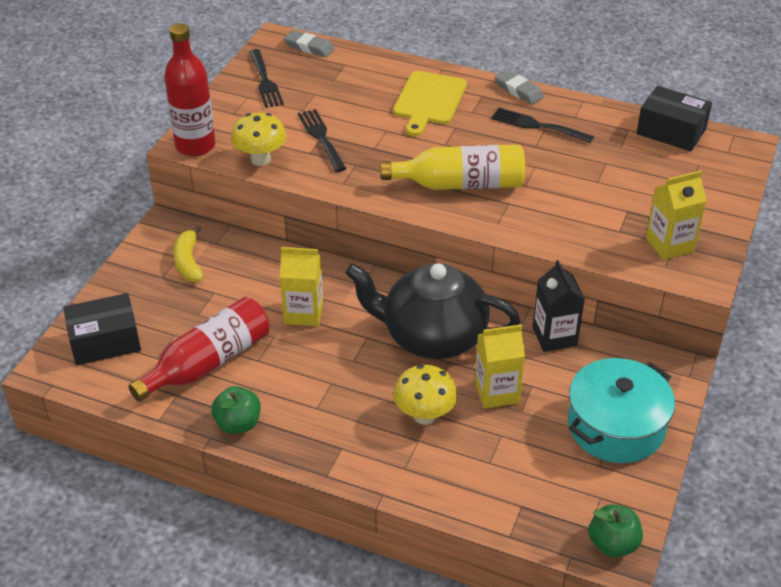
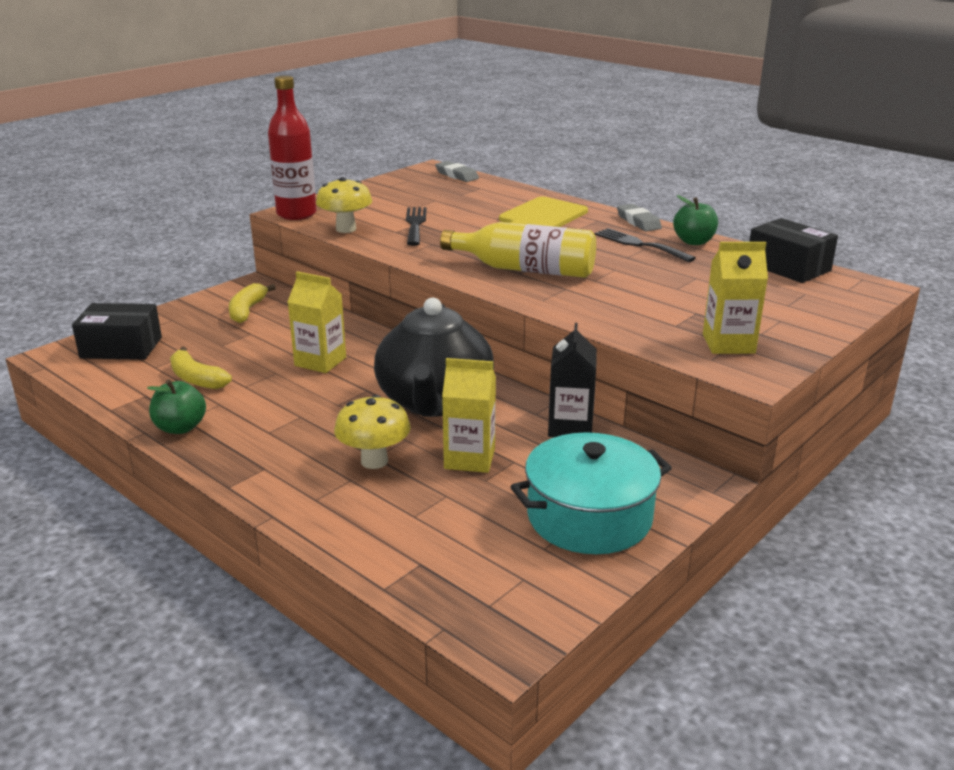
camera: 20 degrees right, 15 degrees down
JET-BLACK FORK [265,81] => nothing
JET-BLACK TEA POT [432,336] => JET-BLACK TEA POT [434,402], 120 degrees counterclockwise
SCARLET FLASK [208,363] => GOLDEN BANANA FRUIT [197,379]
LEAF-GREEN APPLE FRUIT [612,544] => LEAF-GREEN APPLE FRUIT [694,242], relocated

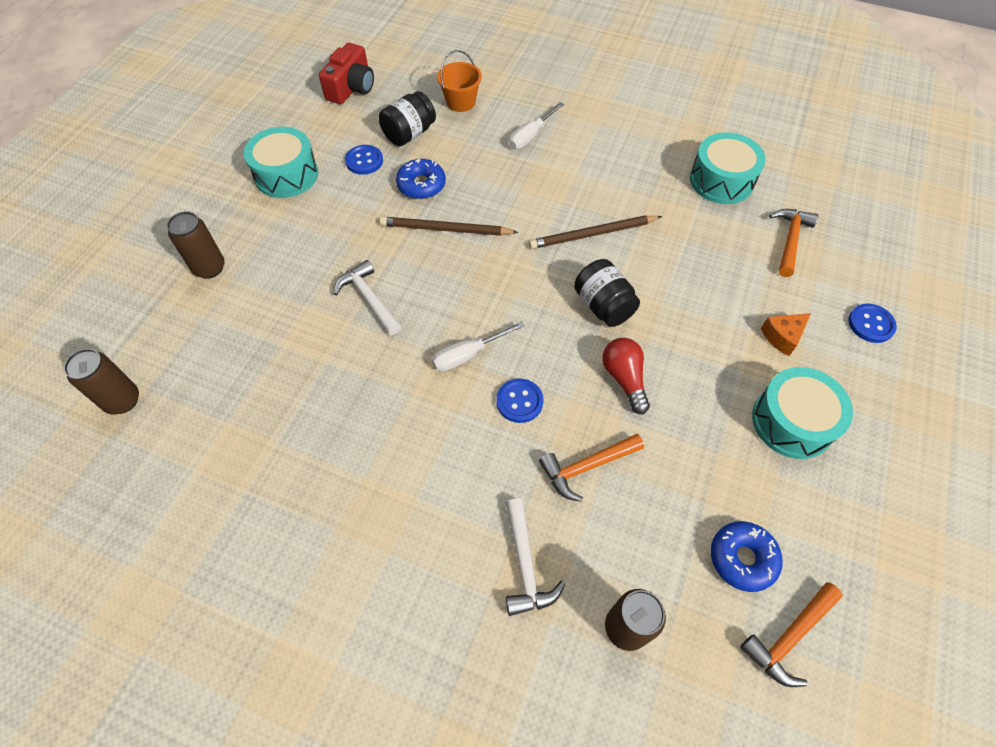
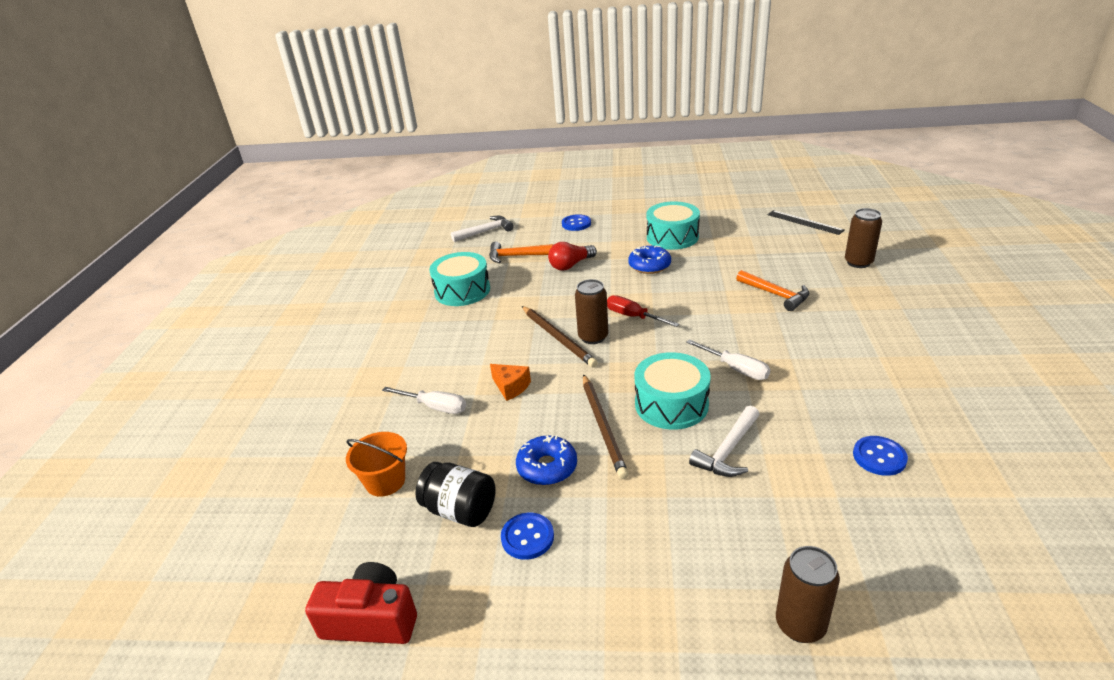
camera: 105 degrees left, 25 degrees down
TURQUOISE SNARE DRUM [286,174] => TURQUOISE SNARE DRUM [671,404], relocated
JET-BLACK PRESERVE JAR [603,306] => SCARLET HAND SCREWDRIVER [633,317]
BRIGHT ORANGE CHEESE WEDGE [782,337] => BRIGHT ORANGE CHEESE WEDGE [511,387], relocated
SCARLET BULB [624,379] => SCARLET BULB [571,265], relocated
RUSSET CAN [122,400] => RUSSET CAN [593,337], relocated
ROYAL BLUE SEWING BUTTON [519,401] => ROYAL BLUE SEWING BUTTON [879,457], relocated
SNOW-WHITE HAMMER [525,565] => SNOW-WHITE HAMMER [486,231], relocated
ROYAL BLUE DOUGHNUT [742,558] => ROYAL BLUE DOUGHNUT [649,266], relocated
BRIGHT ORANGE HAMMER [789,637] => JET-BLACK RULER [804,222]

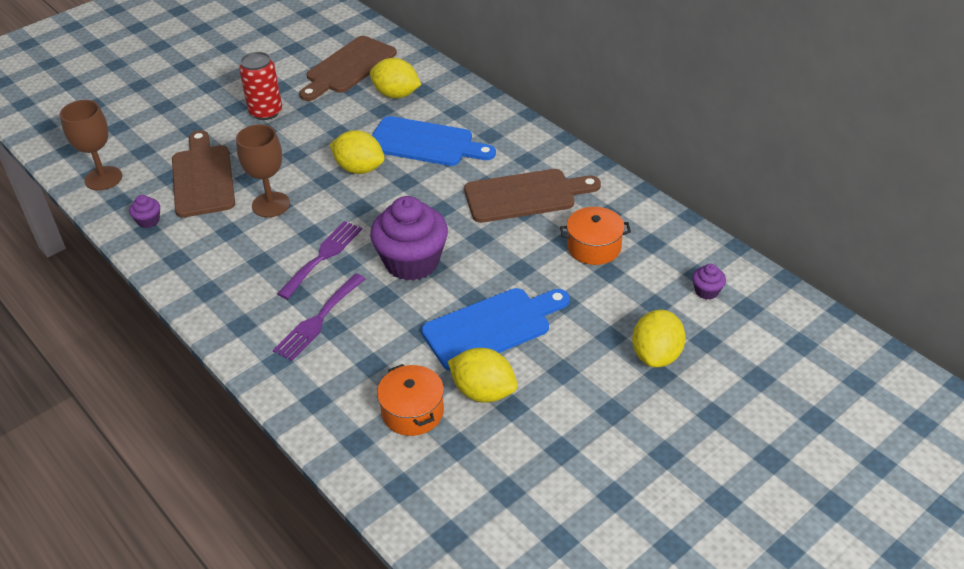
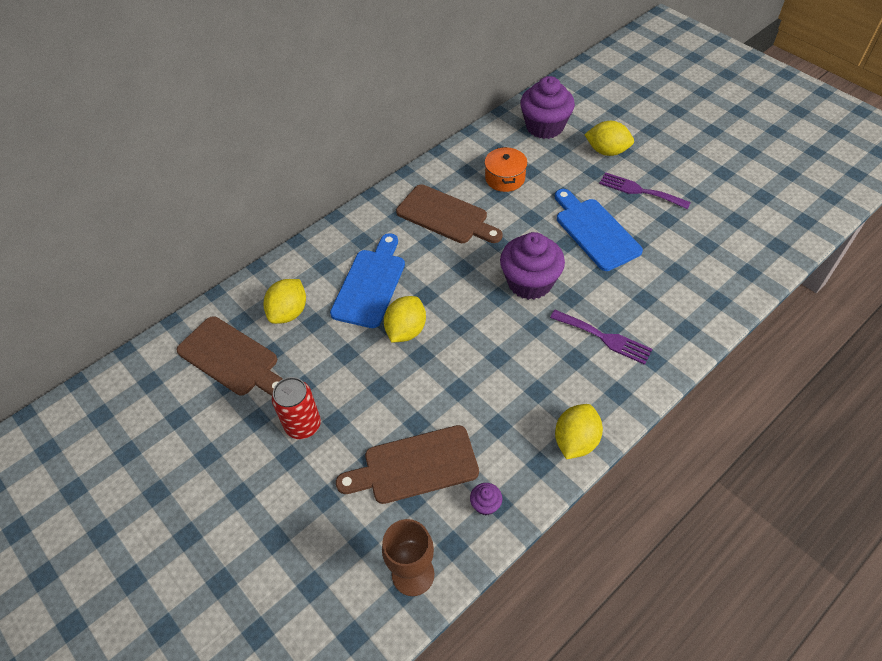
camera: 90 degrees left, 10 degrees up
RUSSET CHALICE [271,205] => nothing
RUSSET CHOPPING BOARD [525,195] => RUSSET CHOPPING BOARD [446,216], 135 degrees clockwise
ROYAL PURPLE FORK [323,256] => ROYAL PURPLE FORK [639,191], relocated
ROYAL PURPLE FAIRY CAKE [706,291] => ROYAL PURPLE FAIRY CAKE [544,126], x2.38
GOLDEN CITRUS FRUIT [483,392] => GOLDEN CITRUS FRUIT [575,441], relocated
BRIGHT ORANGE COOKING POT [412,412] => nothing

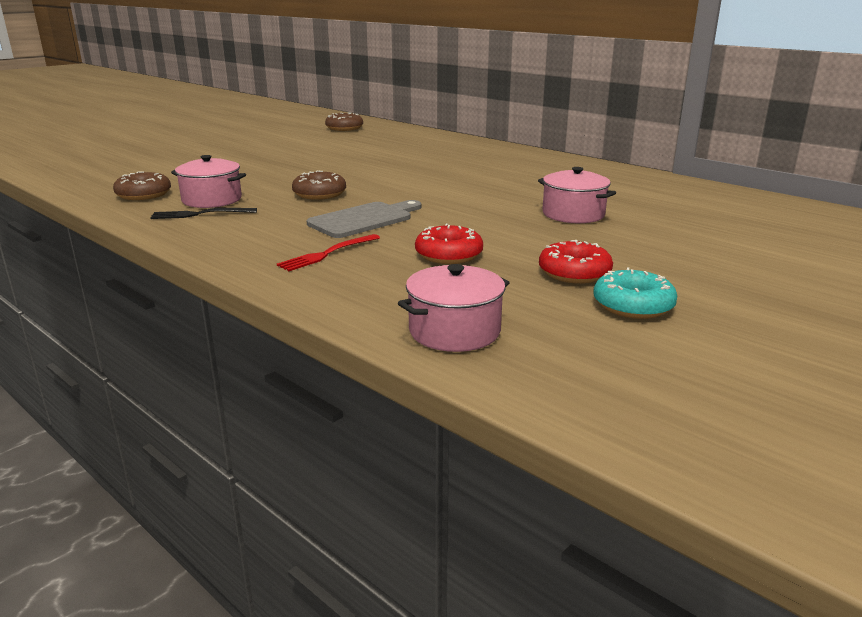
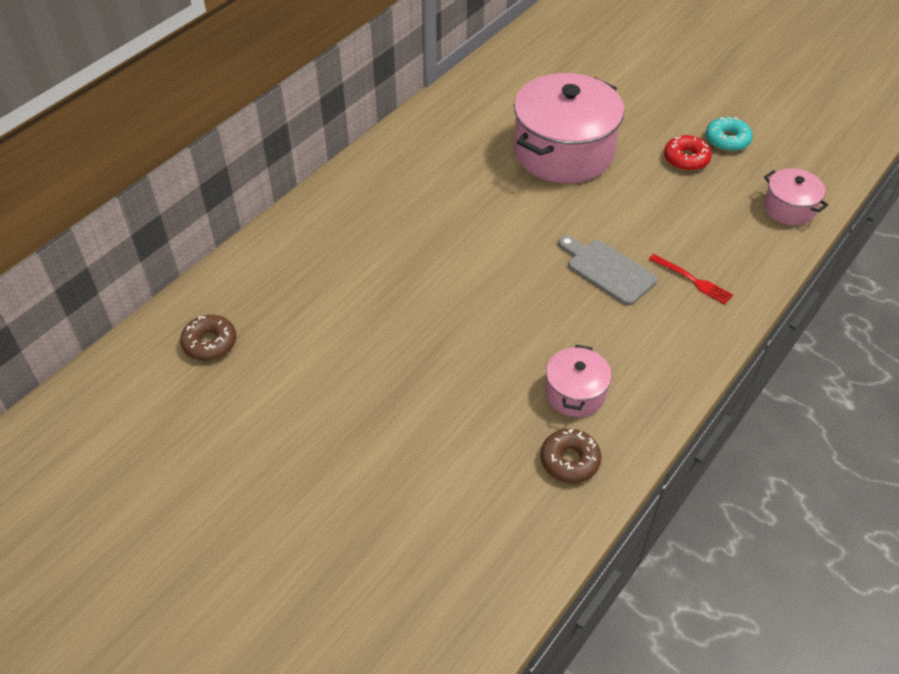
camera: 95 degrees left, 25 degrees up
ROSY COOKING POT [573,214] => ROSY COOKING POT [563,152], x2.05
RUSSET DOUGHNUT [319,194] => nothing
JET-BLACK FORK [200,214] => nothing
SCARLET DOUGHNUT [448,255] => nothing

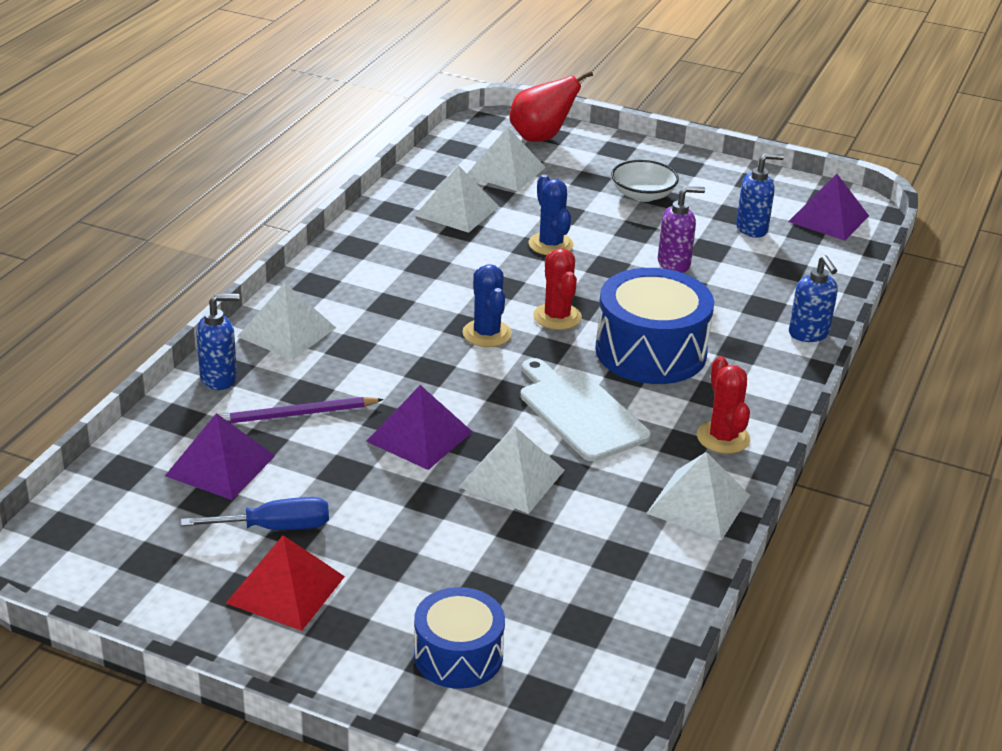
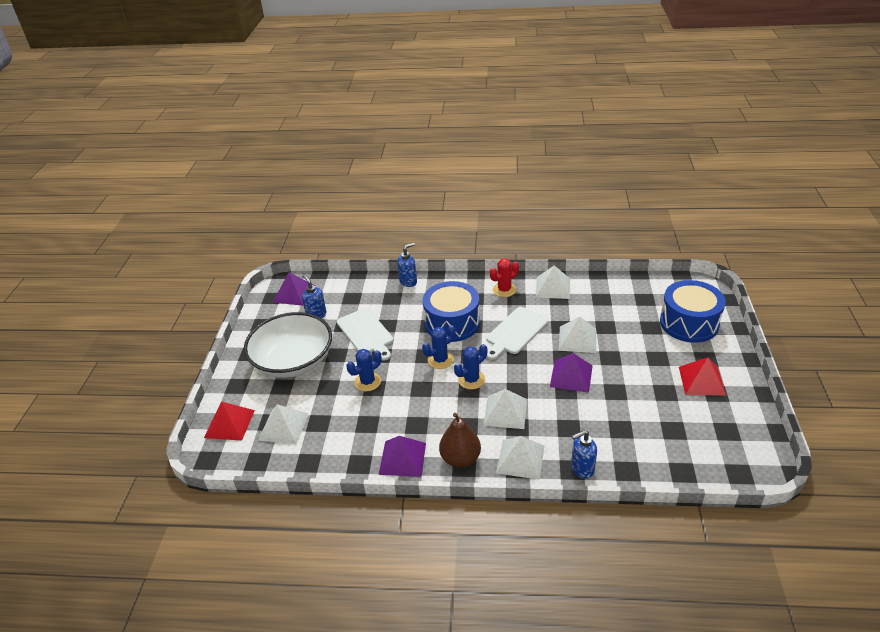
camera: 105 degrees left, 5 degrees up
SCARLET TOY PEAR [541,138] => SCARLET PYRAMID SHAPE [229,424]
SNOW-WHITE SERVING BOWL [643,195] => SNOW-WHITE SERVING BOWL [293,361], x2.13
SNOW-WHITE PYRAMID SHAPE [457,211] => SNOW-WHITE PYRAMID SHAPE [505,412], relocated
ROYAL PURPLE PUMP BOTTLE [674,264] => SNOW-WHITE CHOPPING BOARD [366,333]
SCARLET SAGUARO CACTUS [557,317] => ROYAL BLUE SAGUARO CACTUS [440,360]
ROYAL BLUE PUMP BOTTLE [219,378] => ROYAL BLUE PUMP BOTTLE [582,469], 75 degrees counterclockwise
ROYAL PURPLE PENCIL [295,414] => nothing
ROYAL PURPLE PYRAMID SHAPE [220,465] => ROYAL PURPLE PYRAMID SHAPE [402,458], relocated
ROYAL BLUE HAND SCREWDRIVER [275,528] => nothing
ROYAL BLUE SNARE DRUM [458,655] => ROYAL BLUE SNARE DRUM [689,323], x1.60
nothing => RUSSET TOY PEAR [460,459]

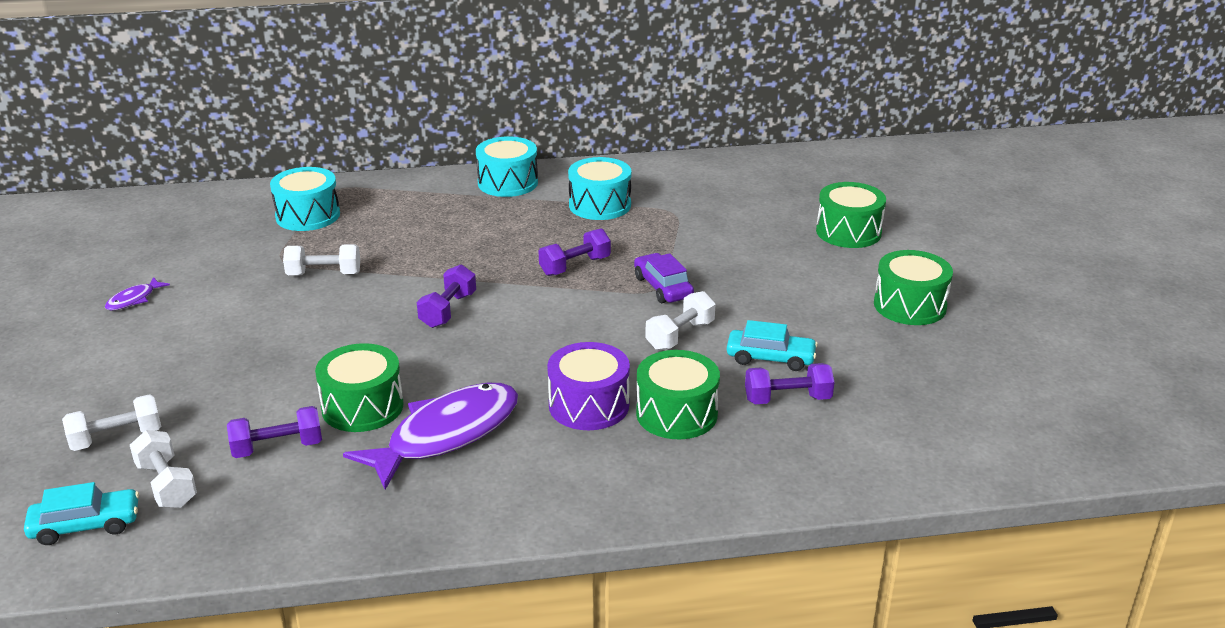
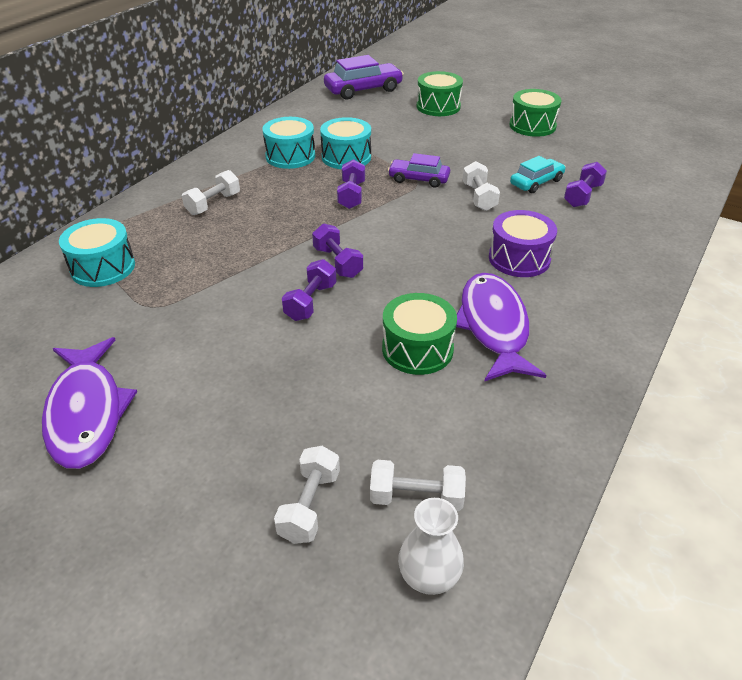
camera: 50 degrees left, 10 degrees up
TURQUOISE SNARE DRUM [508,183] => TURQUOISE SNARE DRUM [346,157], relocated
SNOW-WHITE DUMBBELL [324,274] => SNOW-WHITE DUMBBELL [213,204], relocated
ROYAL PURPLE FISH FIGURE [134,299] => ROYAL PURPLE FISH FIGURE [87,412], x2.37
LEAF-GREEN SNARE DRUM [676,414] => nothing
ROYAL PURPLE DUMBBELL [278,448] => ROYAL PURPLE DUMBBELL [311,302], relocated
TURQUOISE CAR [86,525] => SNOW-WHITE TALL VASE [429,575]
nothing => ROYAL PURPLE CAR [363,90]

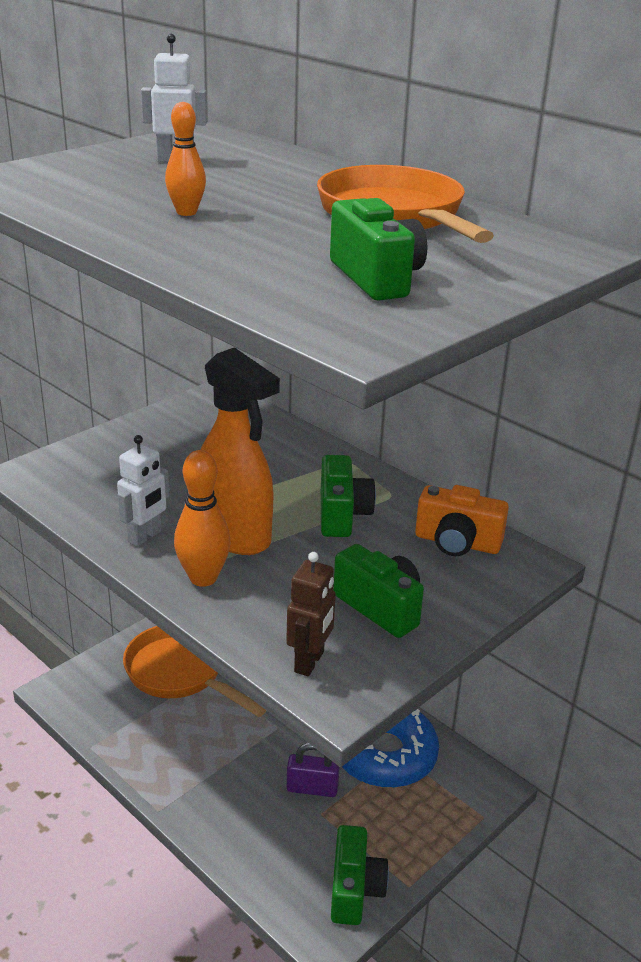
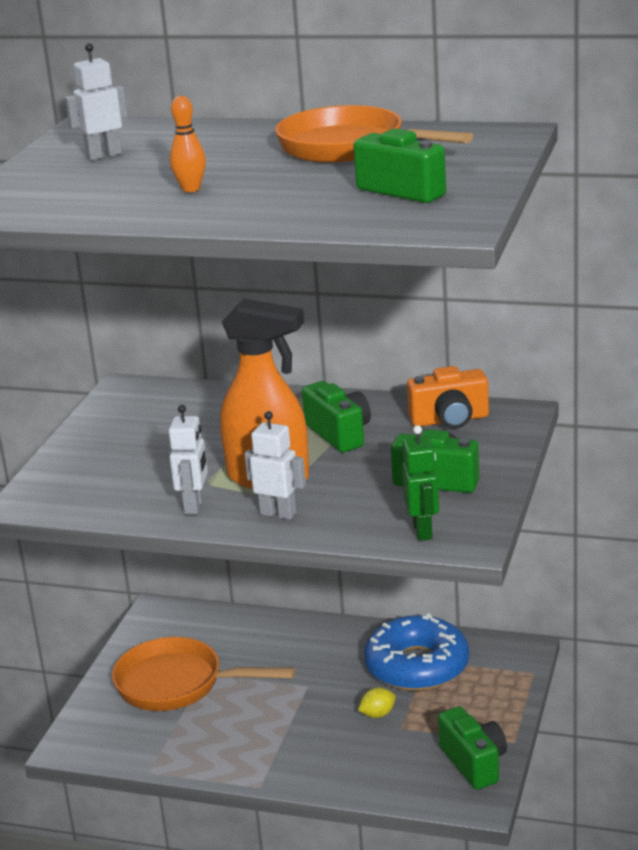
camera: 25 degrees left, 5 degrees down
BRIGHT ORANGE TENPIN [203,578] => SNOW-WHITE ROBOT FIGURE [278,513]
RUSSET ROBOT FIGURE [310,662] => LEAF-GREEN ROBOT FIGURE [423,531]
ROYAL PURPLE PADLOCK [312,788] => GOLDEN CITRUS FRUIT [377,714]

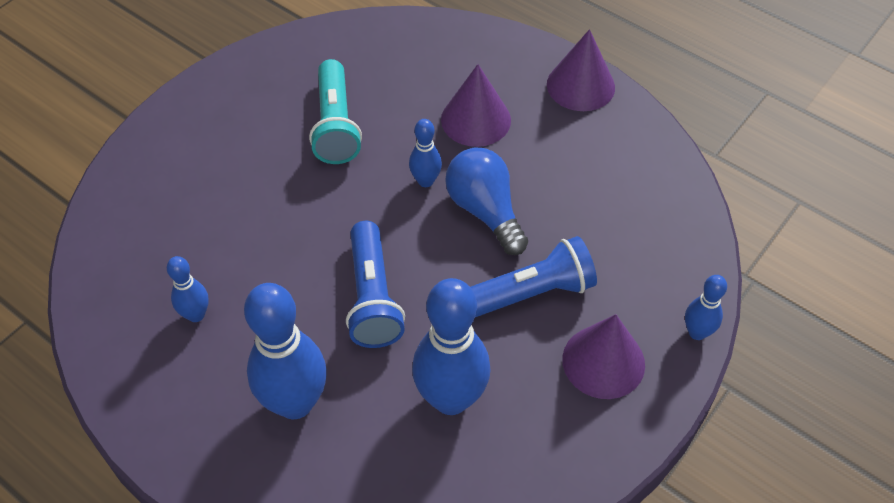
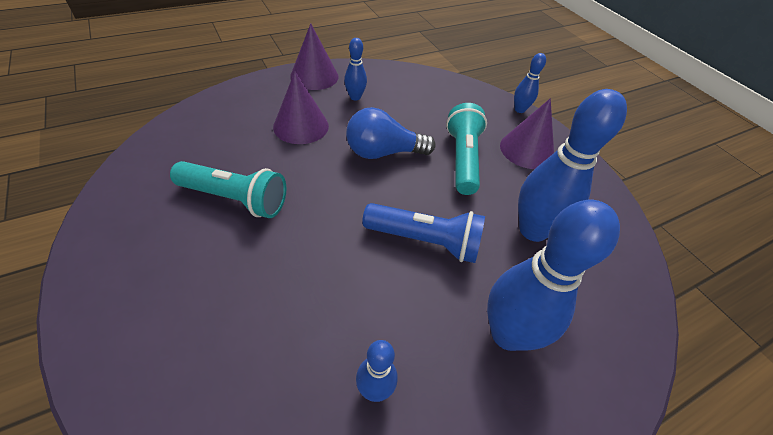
camera: 70 degrees left, 5 degrees down
ROYAL BLUE TENPIN [425,181] => ROYAL BLUE TENPIN [355,97], relocated
ROYAL BLUE POCKET TORCH [530,293] => TURQUOISE POCKET TORCH [462,159]

